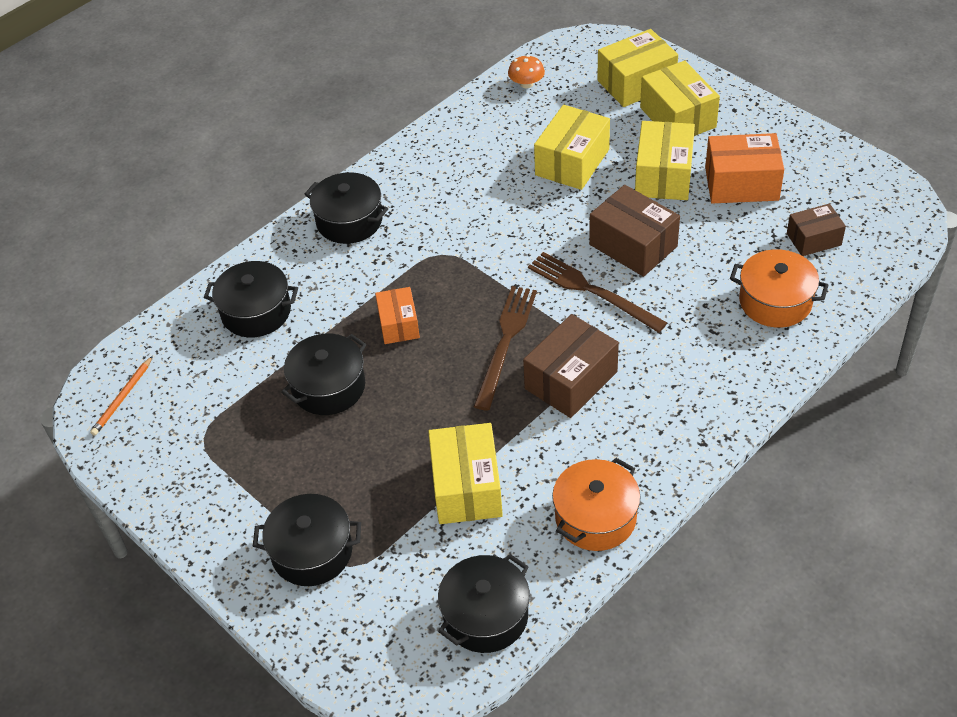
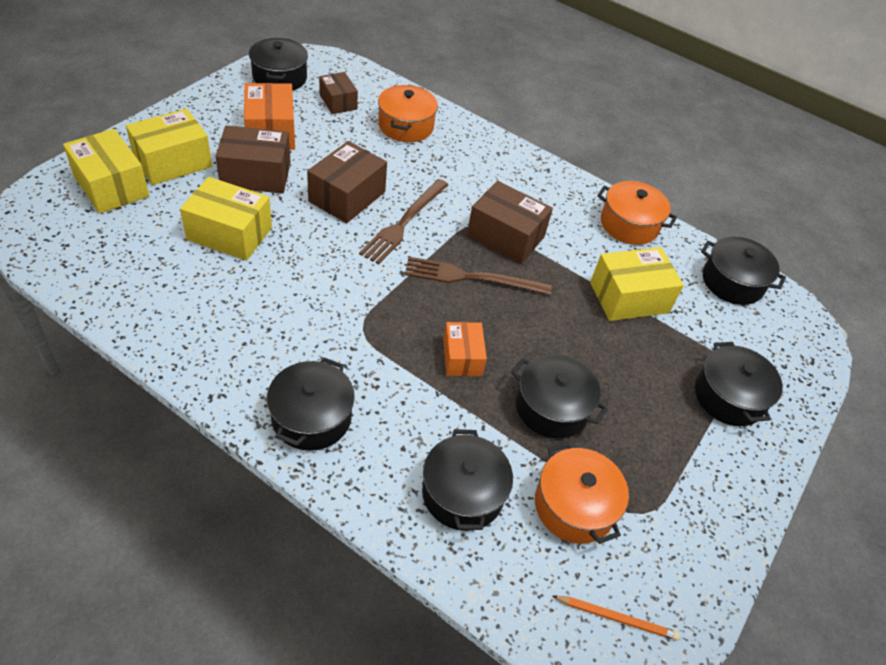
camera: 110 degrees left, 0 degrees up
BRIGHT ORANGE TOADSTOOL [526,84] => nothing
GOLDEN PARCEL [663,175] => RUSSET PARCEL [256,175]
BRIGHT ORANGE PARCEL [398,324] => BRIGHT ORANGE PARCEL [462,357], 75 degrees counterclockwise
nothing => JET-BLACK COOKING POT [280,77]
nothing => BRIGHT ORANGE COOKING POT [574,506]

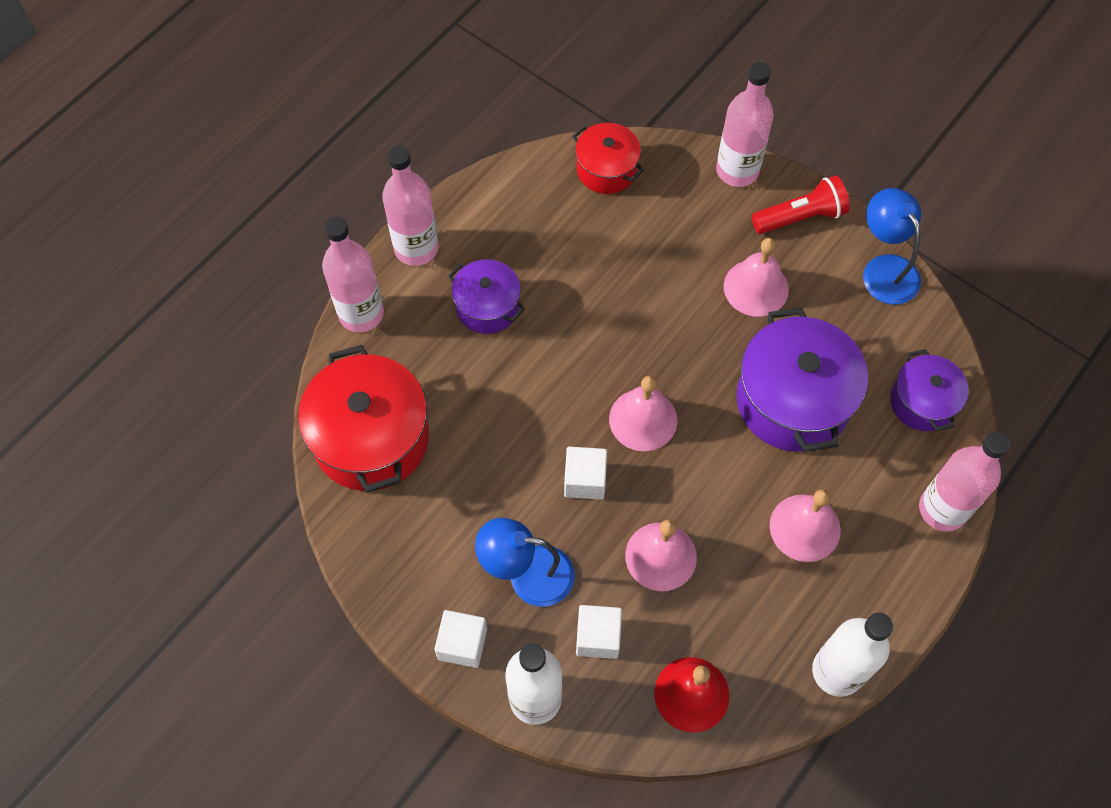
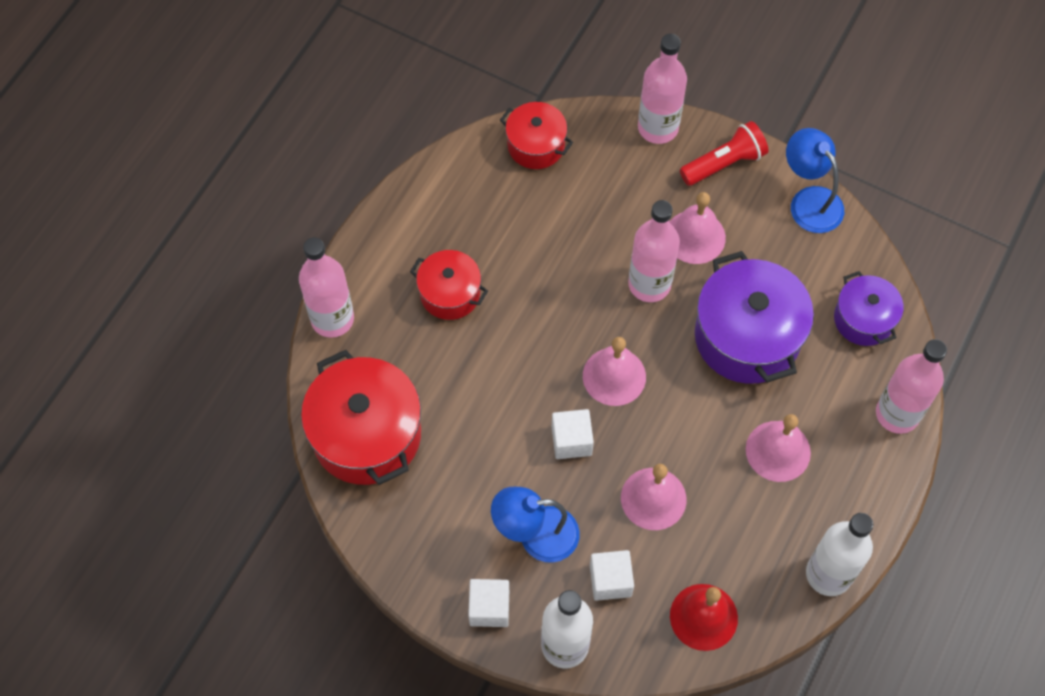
camera: 10 degrees left, 0 degrees up
ROSY FLASK [416,248] => ROSY FLASK [649,284], relocated
ROYAL PURPLE COOKING POT [487,307] => SCARLET COOKING POT [450,294]

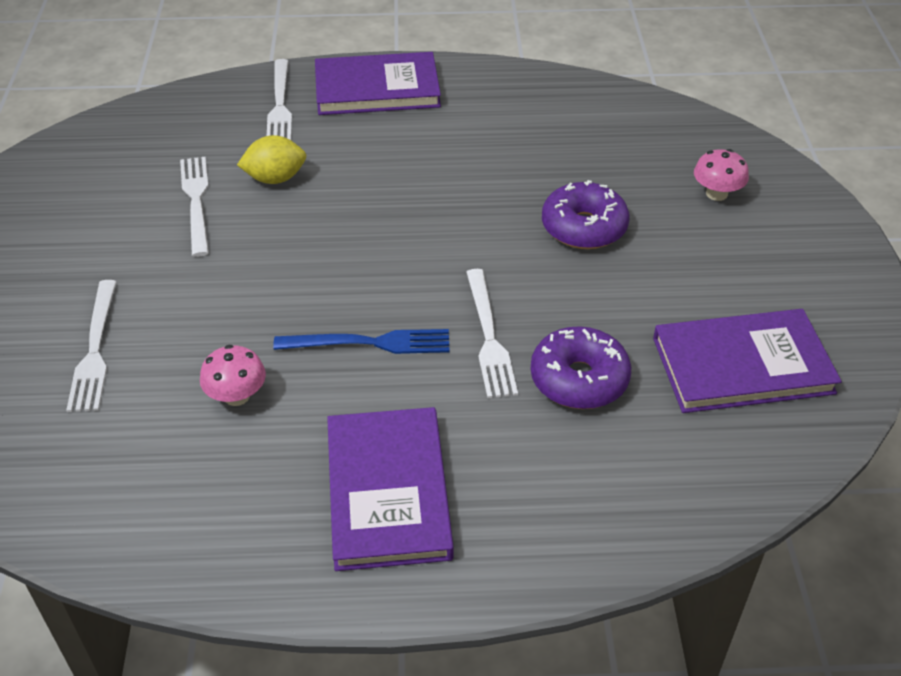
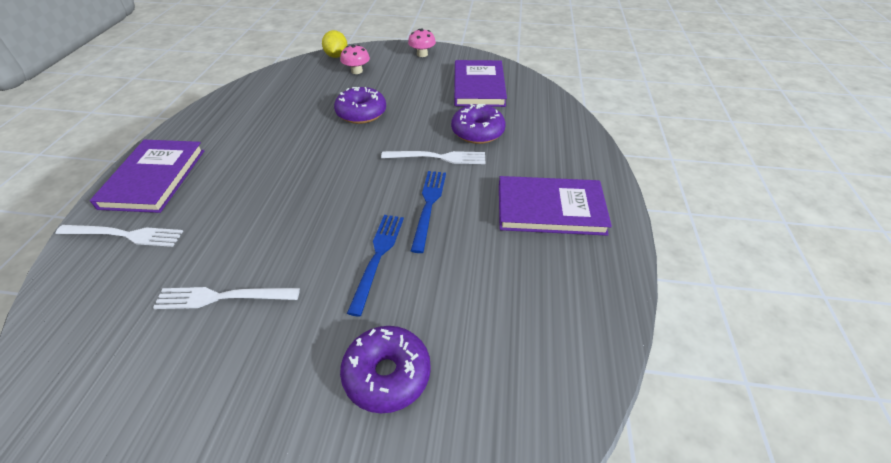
camera: 80 degrees left, 0 degrees up
GOLDEN CITRUS FRUIT [275,178] => GOLDEN CITRUS FRUIT [336,56], relocated
SNOW-WHITE FORK [95,349] => ROYAL PURPLE DOUGHNUT [387,374]
ROSY TOADSTOOL [237,396] => ROSY TOADSTOOL [422,54], relocated
nothing => ROYAL BLUE FORK [377,258]

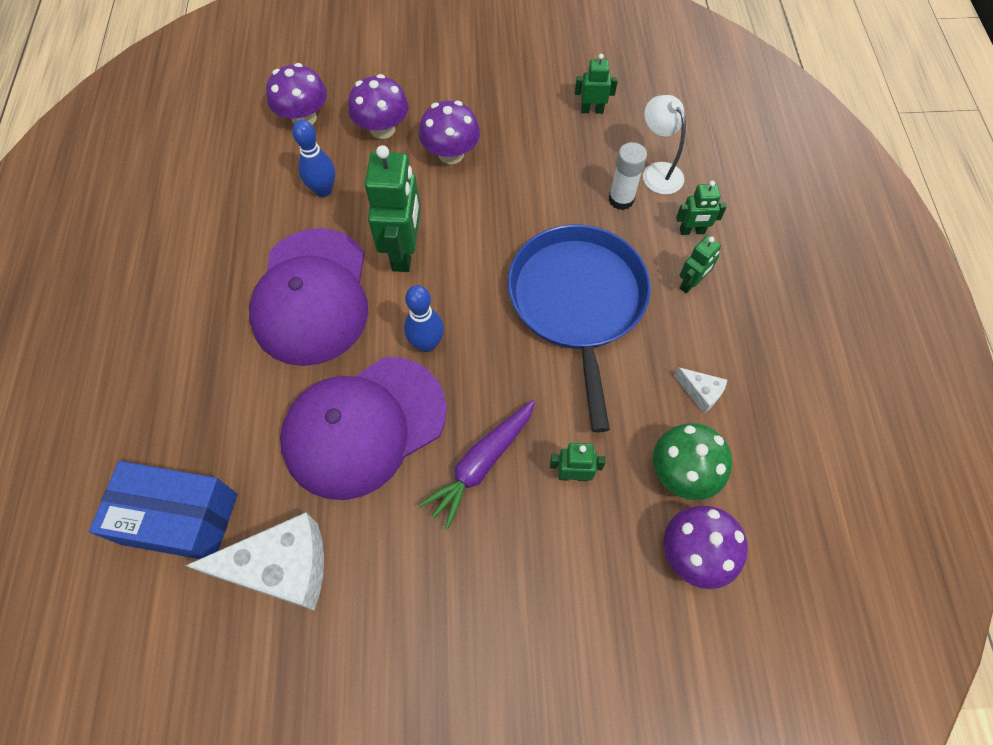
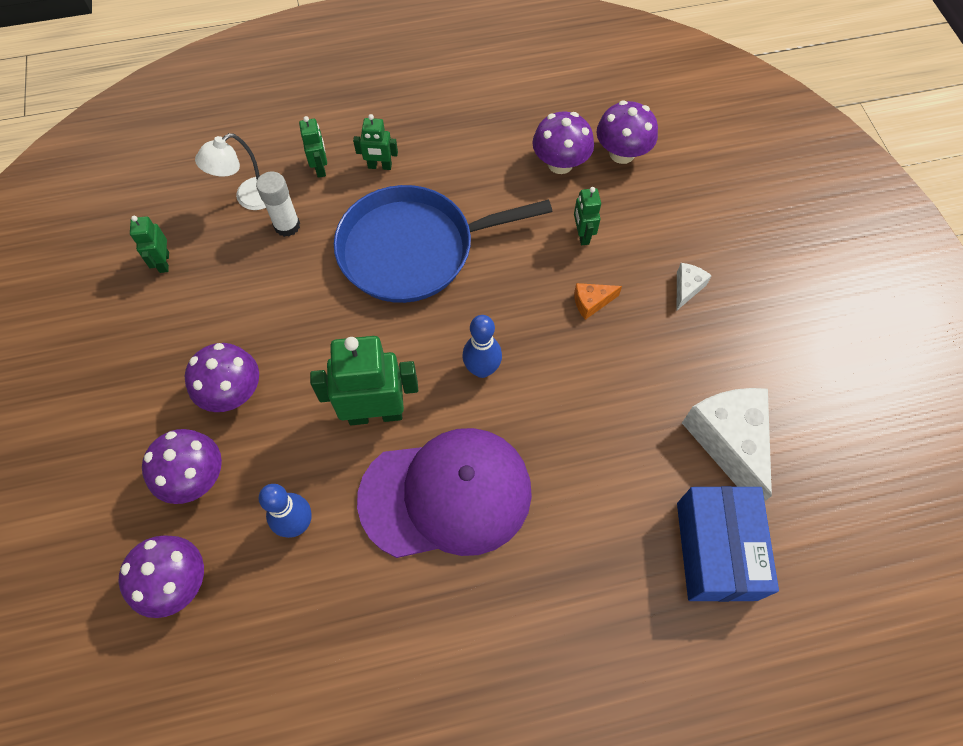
camera: 100 degrees left, 0 degrees up
LEAF-GREEN ROBOT FIGURE [690,283] => LEAF-GREEN ROBOT FIGURE [379,166], 150 degrees clockwise
ROYAL PURPLE PEAKED CAP [364,426] => nothing
SNOW-WHITE CHEESE WEDGE [700,392] => SNOW-WHITE CHEESE WEDGE [687,288], relocated
ROYAL PURPLE CARROT [481,464] => BRIGHT ORANGE CHEESE WEDGE [591,303]
LEAF-GREEN TOADSTOOL [682,472] => ROYAL PURPLE TOADSTOOL [560,163]

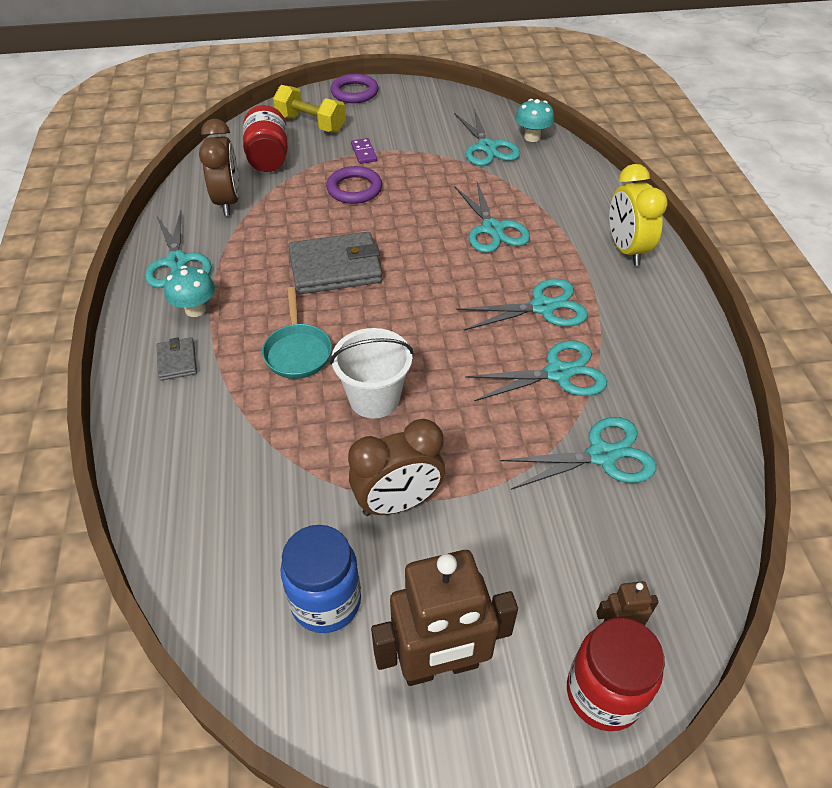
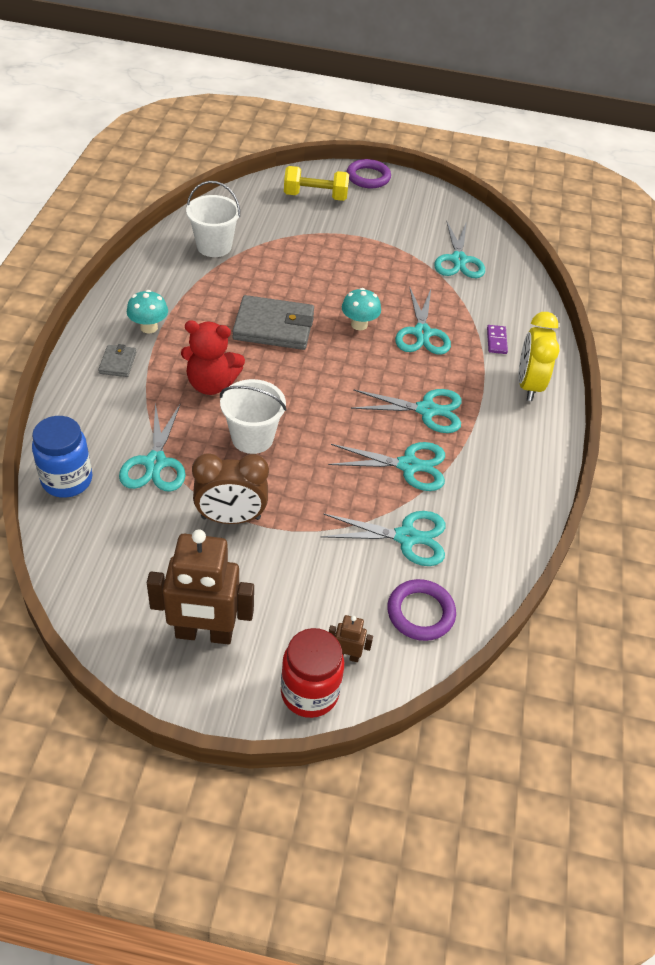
camera: 15 degrees right, 0 degrees up
GOLDEN DUMBBELL [311,124] => GOLDEN DUMBBELL [315,196], 45 degrees counterclockwise
TURQUOISE TOADSTOOL [532,137] => TURQUOISE TOADSTOOL [359,324], relocated
SCARLET PRESERVE JAR [268,157] => nothing
RUSSET BEDSIDE CLOCK [228,202] => SNOW-WHITE PAIL [214,246]
ROYAL PURPLE DOMINO [363,153] => ROYAL PURPLE DOMINO [496,341], relocated
ROYAL PURPLE TORUS [354,189] => ROYAL PURPLE TORUS [420,613], relocated
TURQUOISE SCISSORS [177,262] => TURQUOISE SCISSORS [155,463], relocated
TURQUOISE PAN [298,351] => SCARLET TEDDY BEAR [211,384]
ROYAL BLUE PRESERVE JAR [326,601] => ROYAL BLUE PRESERVE JAR [67,480], relocated

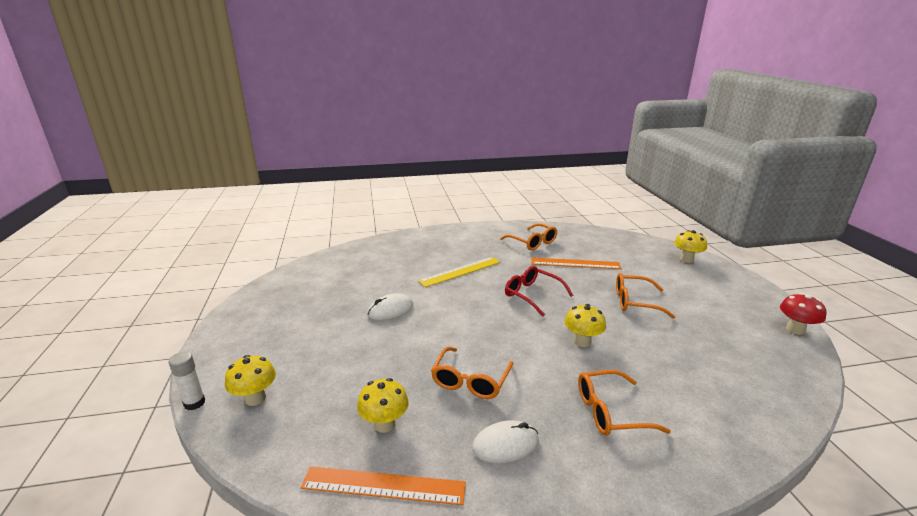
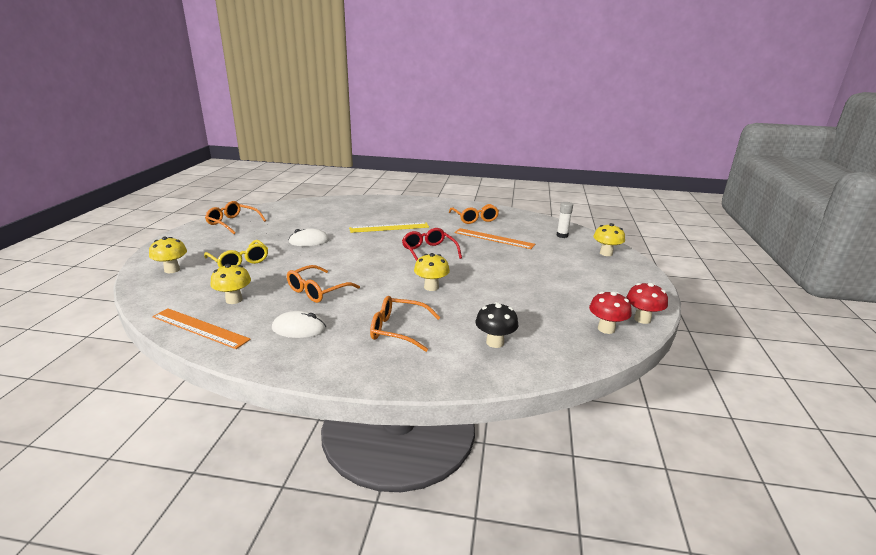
camera: 20 degrees right, 0 degrees up
BRIGHT ORANGE GLASSES [635,302] => BRIGHT ORANGE GLASSES [232,223], relocated
SNOW-WHITE STICK OF GLUE [194,403] => SNOW-WHITE STICK OF GLUE [562,235], relocated
nothing => GOLDEN GLASSES [239,261]
nothing => SCARLET TOADSTOOL [606,329]
nothing => JET-BLACK TOADSTOOL [495,342]

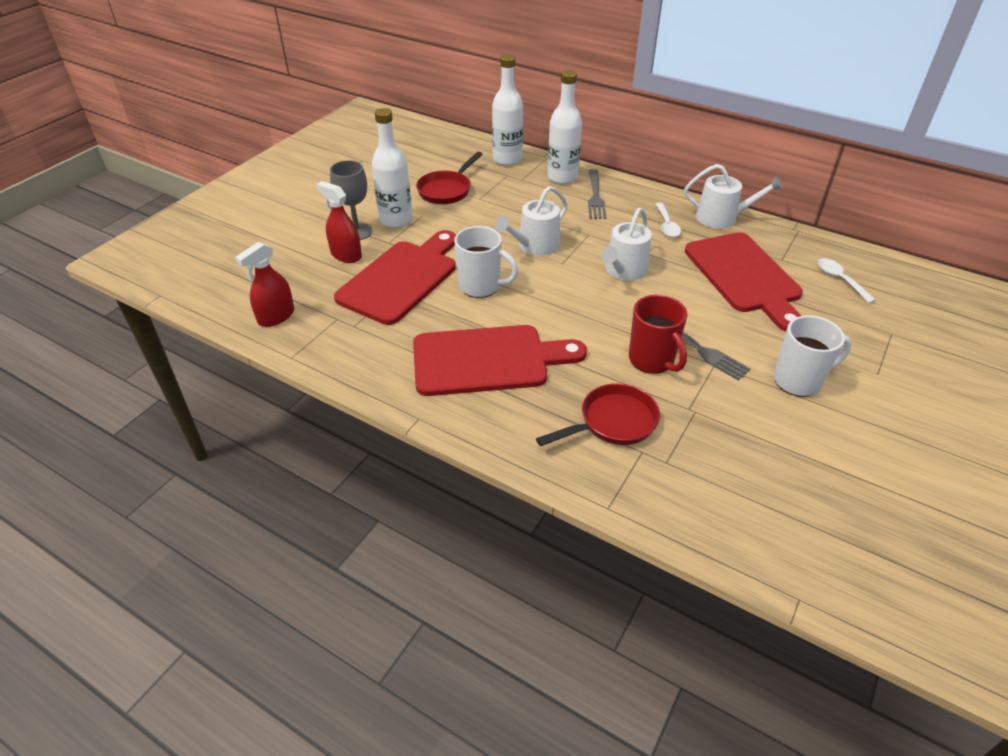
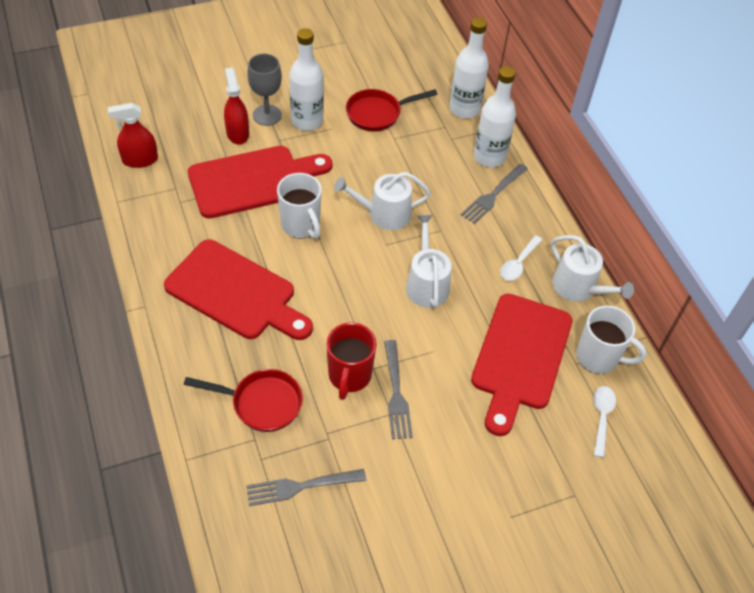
camera: 35 degrees right, 10 degrees up
SNOW-WHITE SPRINKLING CAN [624,270] => SNOW-WHITE SPRINKLING CAN [426,284], 105 degrees clockwise
SNOW-WHITE COFFEE MUG [799,380] => SNOW-WHITE COFFEE MUG [598,357], relocated
nothing => GREY FORK [301,486]

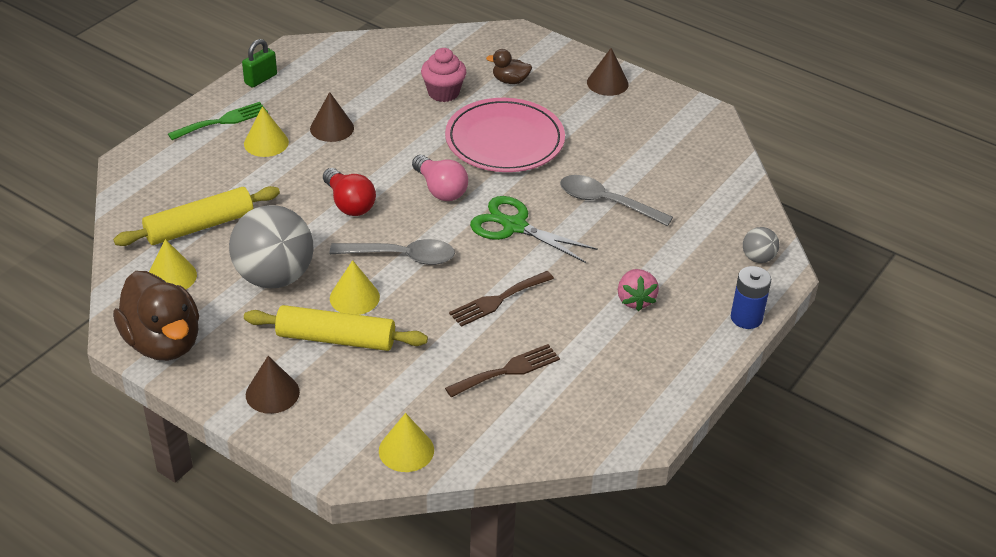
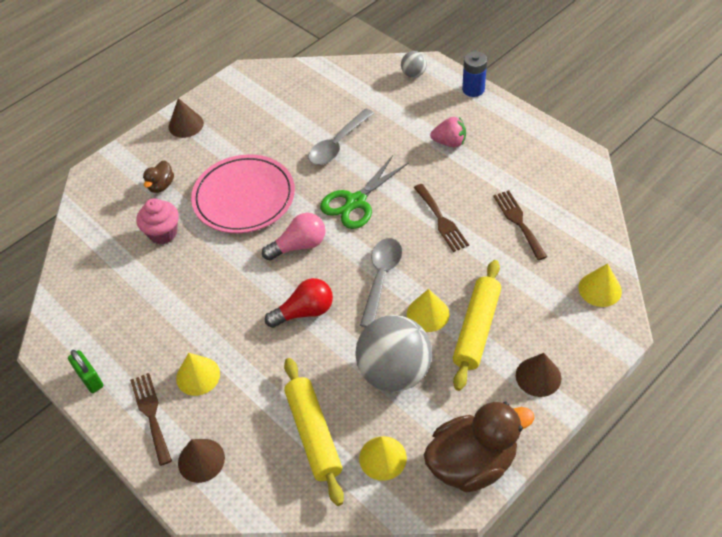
camera: 75 degrees left, 10 degrees up
RUSSET CONE SHAPE [332,128] => RUSSET CONE SHAPE [201,460], relocated
LEAF-GREEN FORK [222,121] => RUSSET FORK [151,414]

